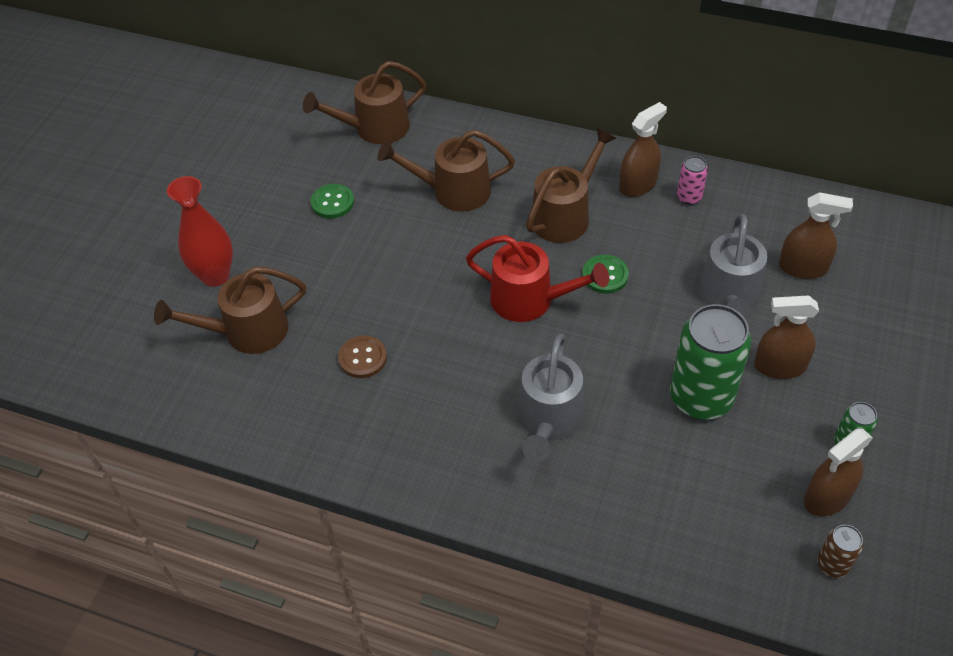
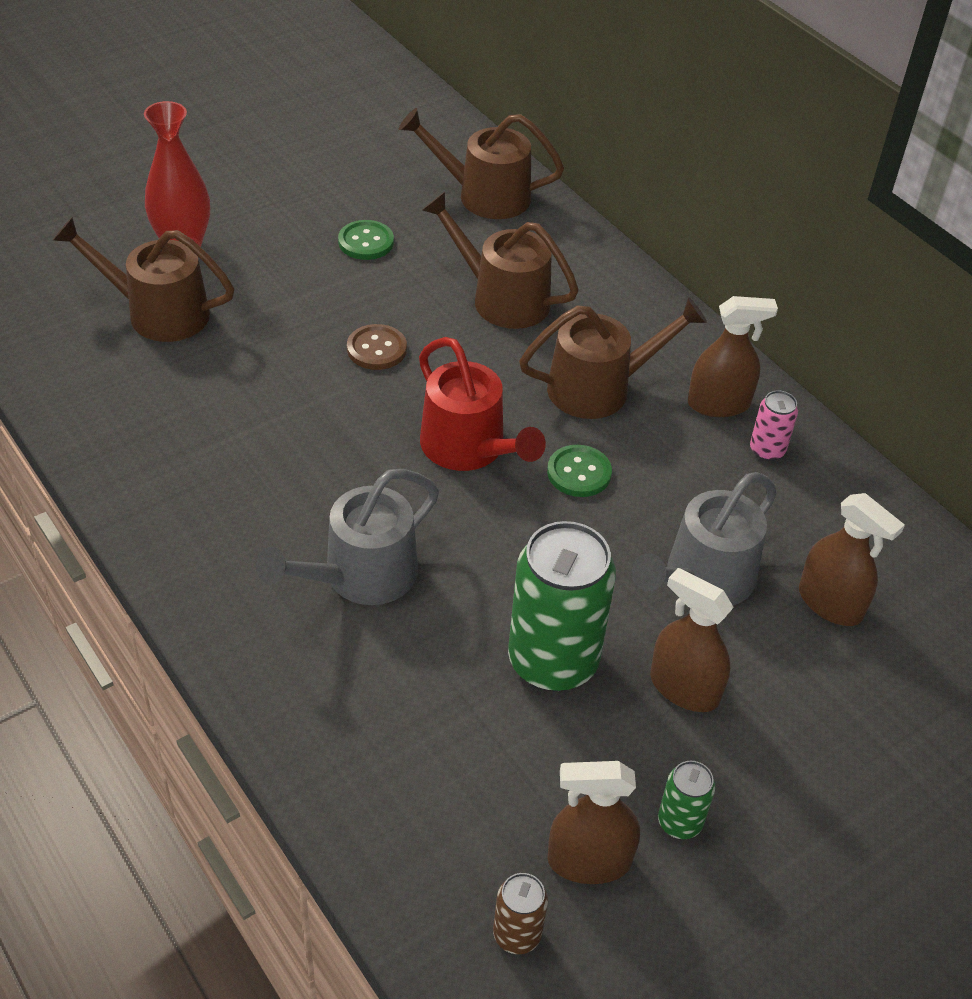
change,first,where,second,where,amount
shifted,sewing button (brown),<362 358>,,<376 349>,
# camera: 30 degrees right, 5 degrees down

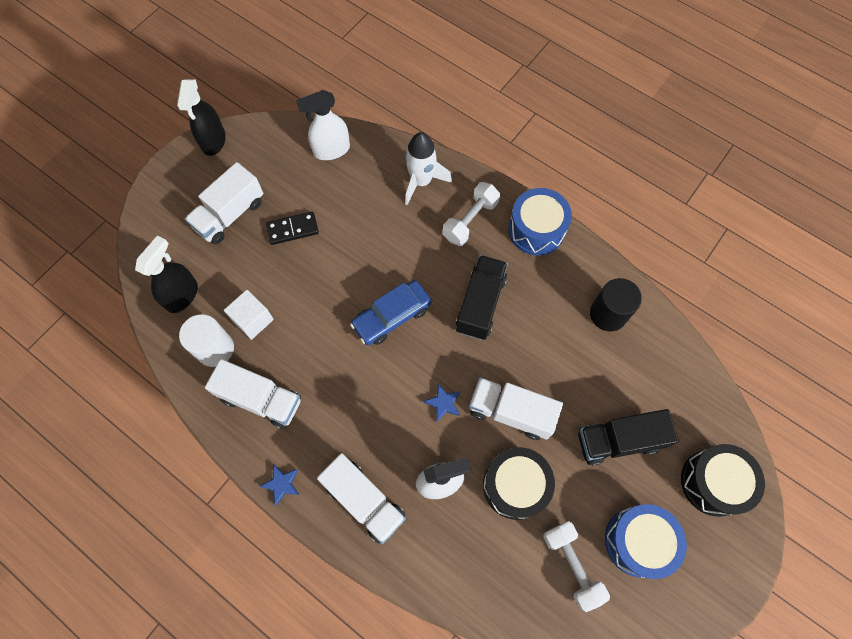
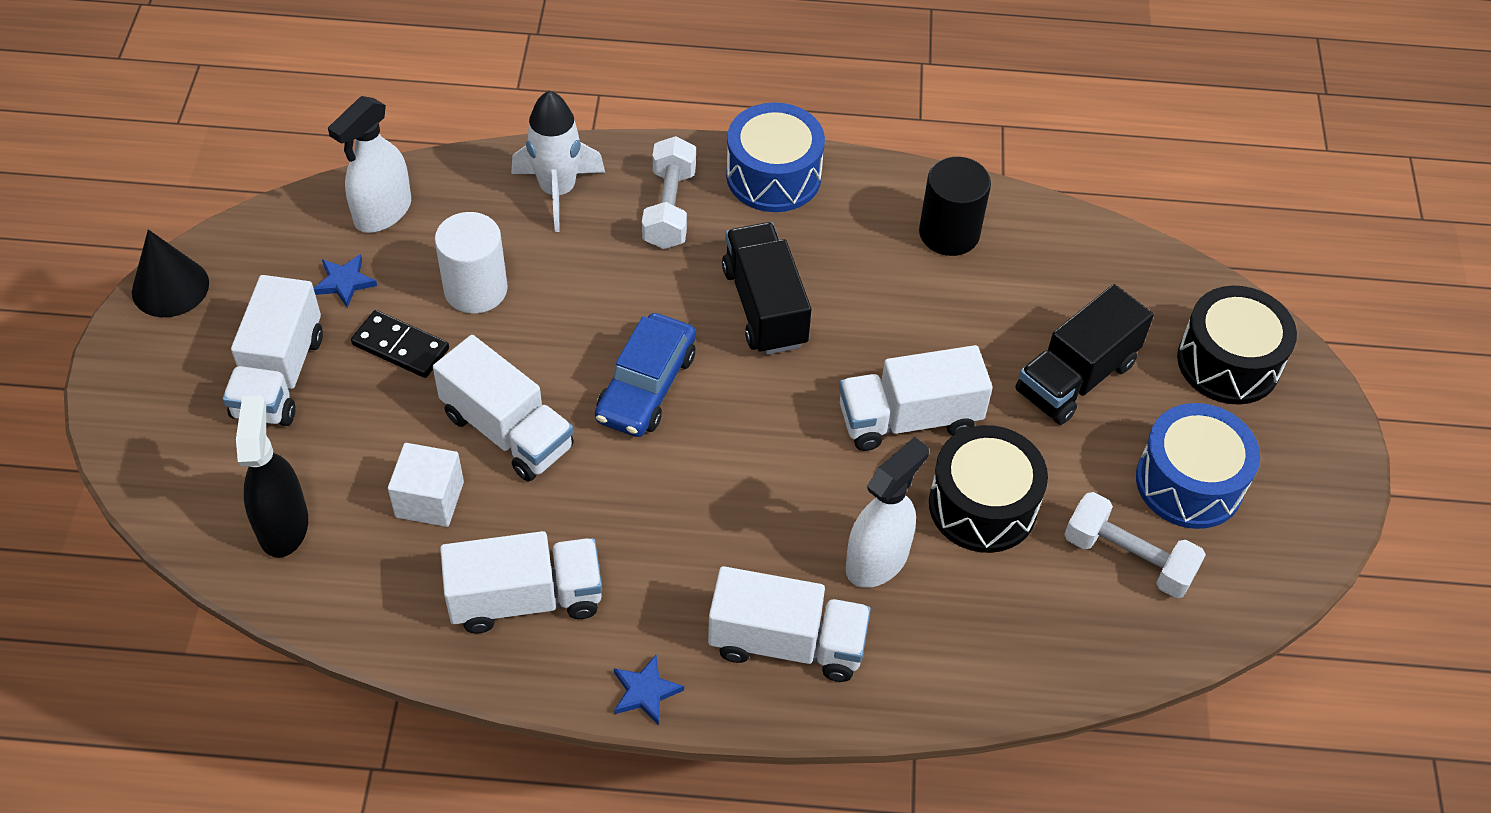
change,first,where,second,where,amount
swapped,sprayer (black),<213 141>,cone (black),<170 287>,
shifted,star (cobalt),<443 403>,,<344 282>,
rotated,domino piece (black),<292 229>,,<401 347>,75 degrees clockwise
new,,,truck (pure white),<507 431>,
shifted,cylinder shape (pure white),<215 349>,,<476 289>,
# camera: 35 degrees left, 15 degrees down

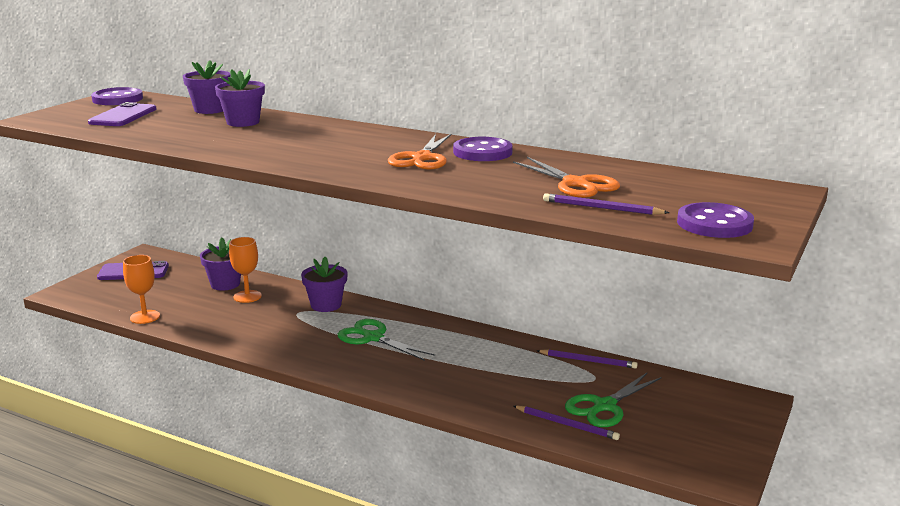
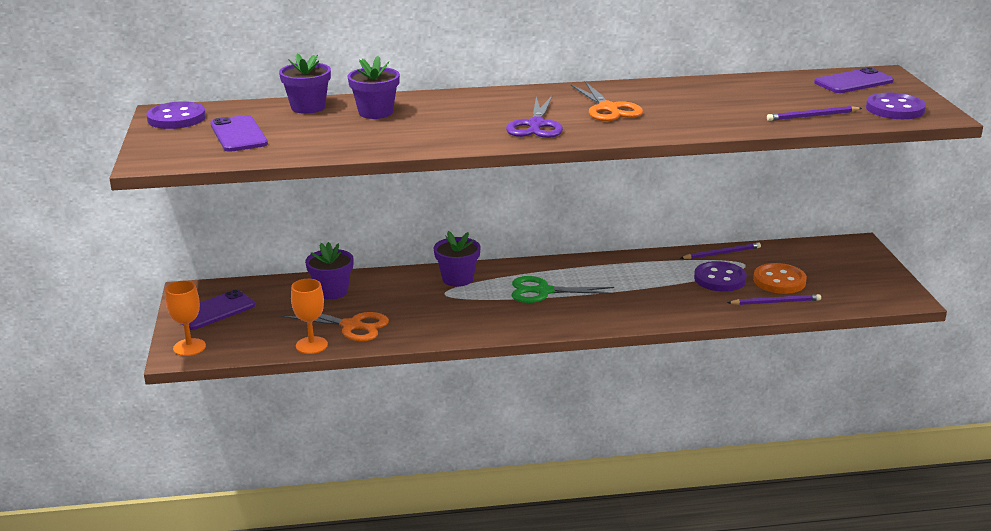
change,first,where,second,where,amount
shifted,wine glass (orange-coloured),<247 296>,,<189 347>,
shifted,scissors (orange-coloured),<575 184>,,<351 326>,
new,,,scissors (violet),<536 125>,
shifted,sewing button (violet),<482 152>,,<720 279>,
swapped,scissors (emerald),<604 406>,sewing button (orange-coloured),<779 281>,
new,,,phone (violet),<853 82>,
# camera: 35 degrees left, 5 degrees up

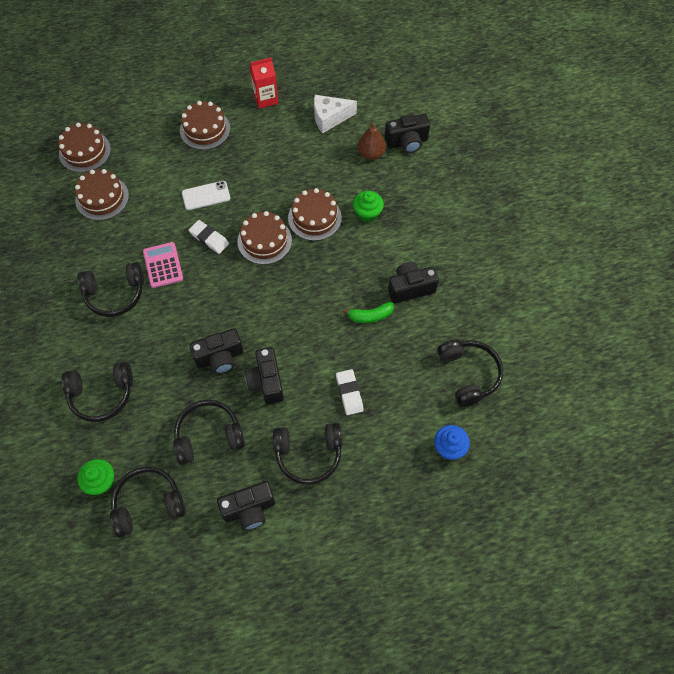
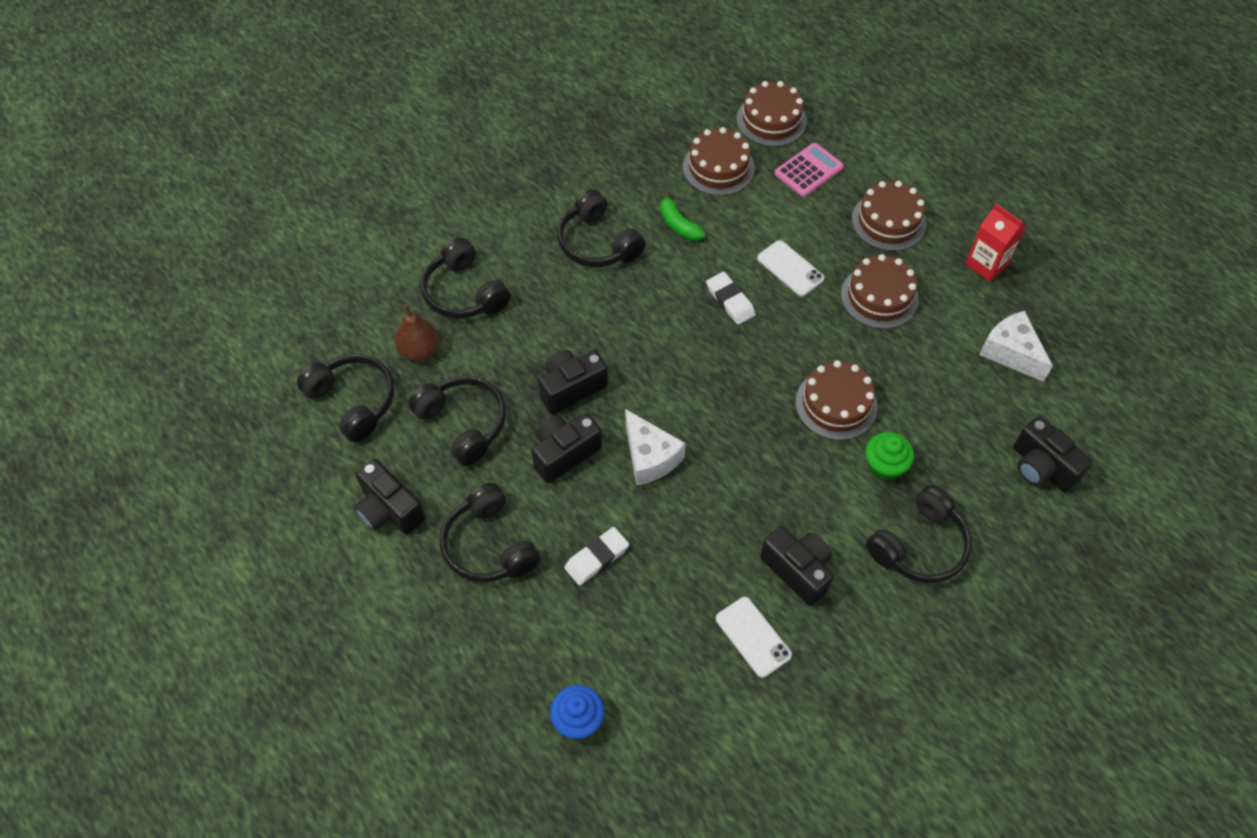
change,first,where,second,where,amount
shifted,pear fruit (brown),<371 154>,,<419 350>,
rotated,camera (black),<220 358>,,<571 388>,105 degrees clockwise
new,,,cheese wedge (pure white),<650 457>,
shifted,banana (emerald),<370 316>,,<678 224>,
rotated,pencil eraser (pure white),<209 238>,,<730 301>,45 degrees counterclockwise
new,,,phone (pure white),<753 637>,
shifted,pocket calculator (rose-pink),<163 265>,,<808 170>,
shifted,gateau (brown),<264 241>,,<879 296>,
shifted,over-ear headphones (black),<468 374>,,<919 545>,
gone,cupcake (emerald),<101 481>,,,
# camera: 65 degrees right, 5 degrees down

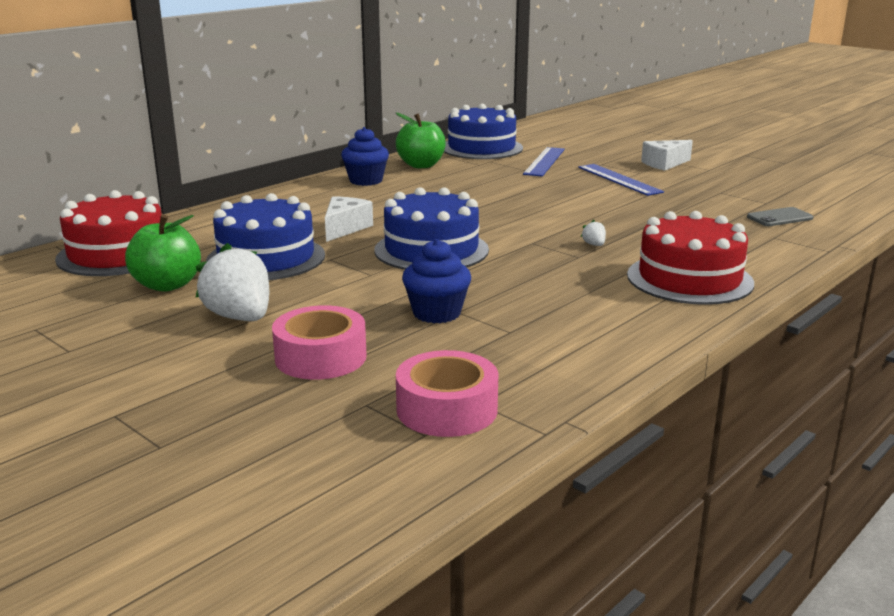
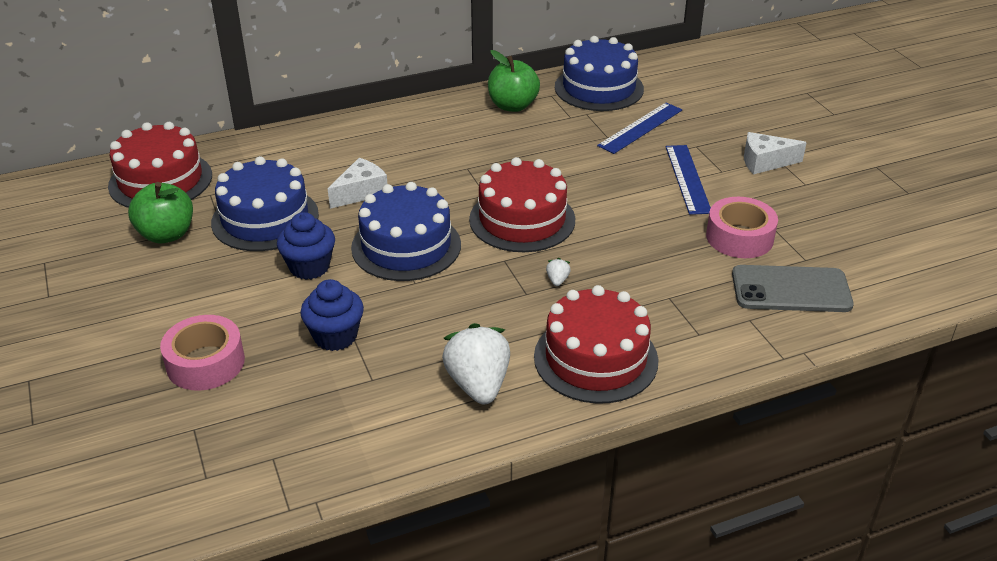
change,first,where,second,where,amount
shifted,cupcake (cobalt),<366 181>,,<309 267>,
shifted,toy strawberry (pure white),<240 317>,,<478 384>,
new,,,gateau (red),<522 219>,
shifted,sticky tape (rose-pink),<447 409>,,<739 237>,
scaled,phone (ash-grey),<779 218>,,<791 289>,x1.70
# camera: 25 degrees right, 15 degrees up

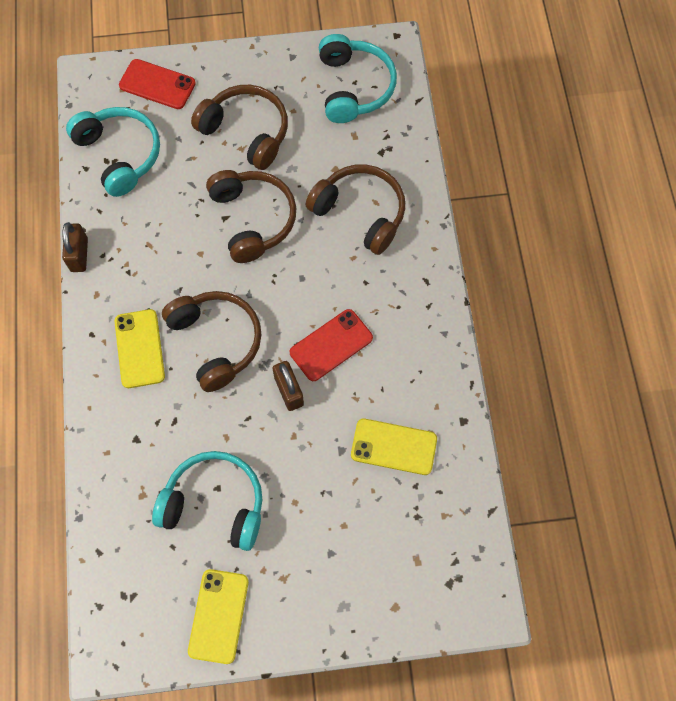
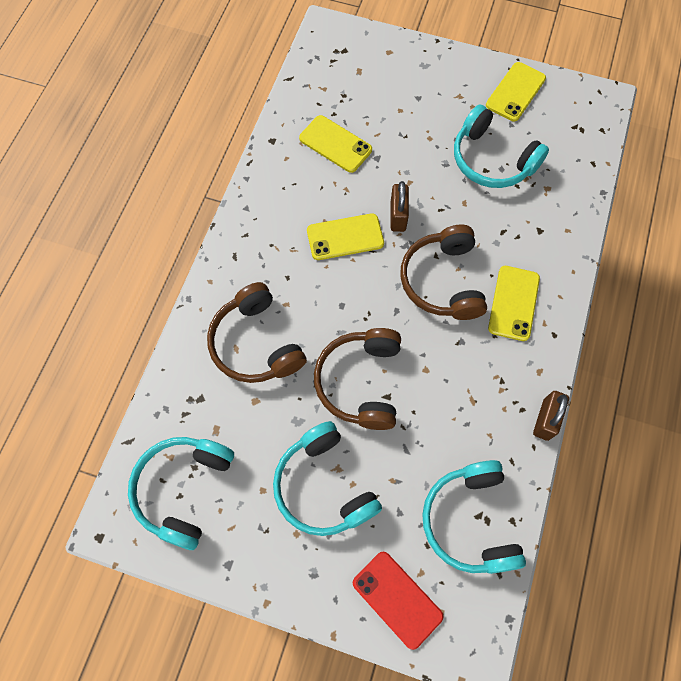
change,first,where,second,where,amount
repainted,over-ear headphones (brown),<246 132>,over-ear headphones (turquoise),<324 486>,
repainted,phone (red),<331 345>,phone (yellow),<345 237>,
# camera: 155 degrees left, 0 degrees up

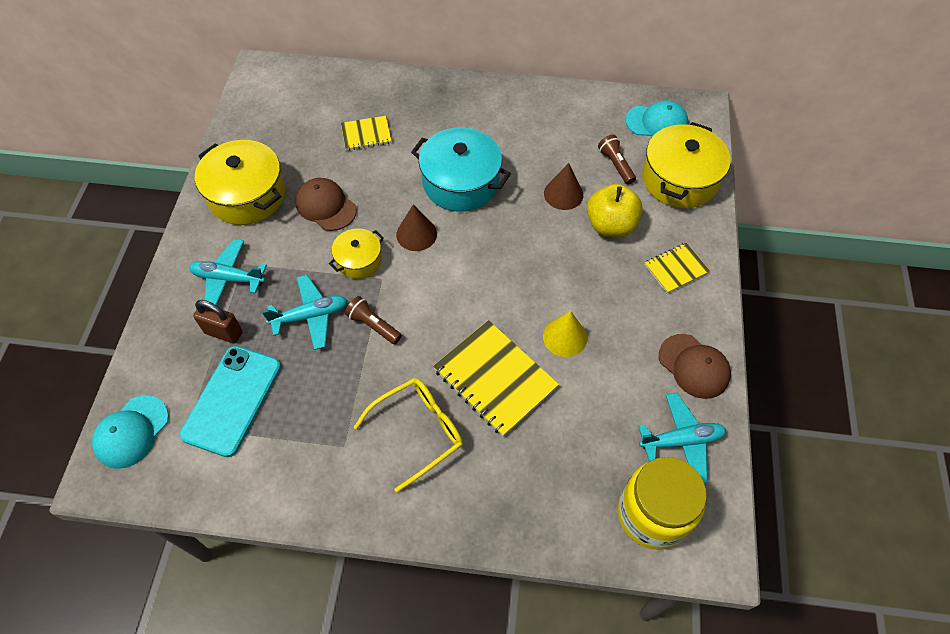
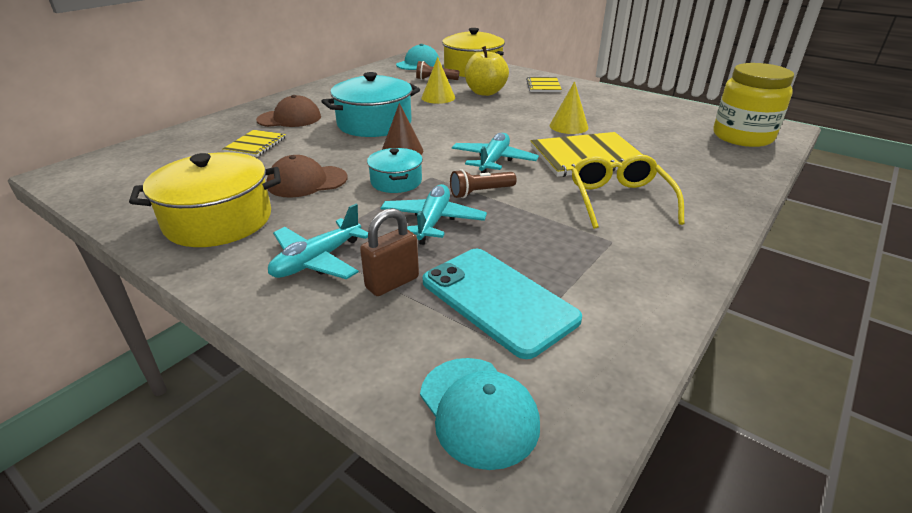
change,first,where,second,where,amount
shifted,cap (brown),<694 366>,,<289 118>,
repainted,stockpot (yellow),<359 260>,stockpot (turquoise),<396 181>,
repainted,cone (brown),<563 194>,cone (yellow),<438 97>,
shifted,plane (turquoise),<681 441>,,<493 161>,
# camera: 60 degrees left, 25 degrees down

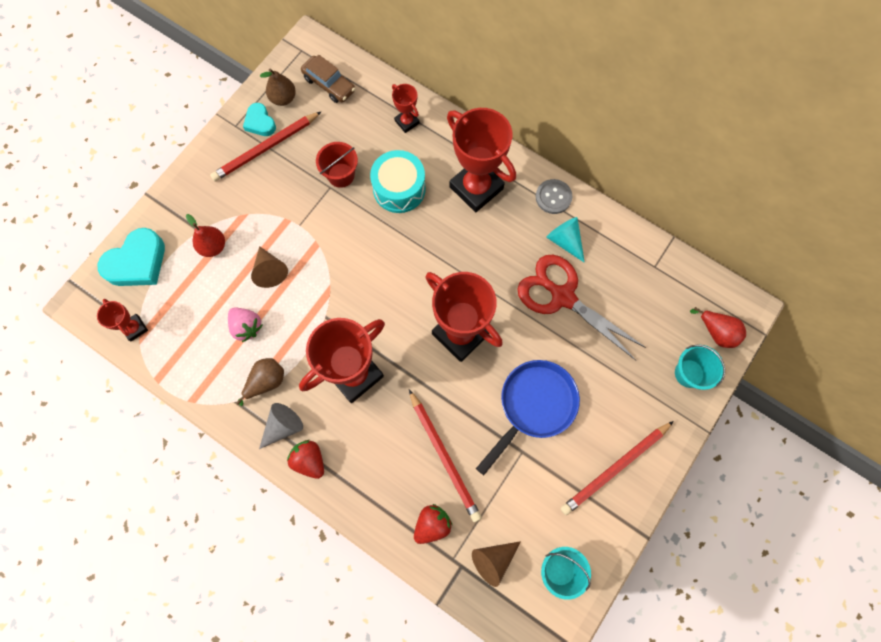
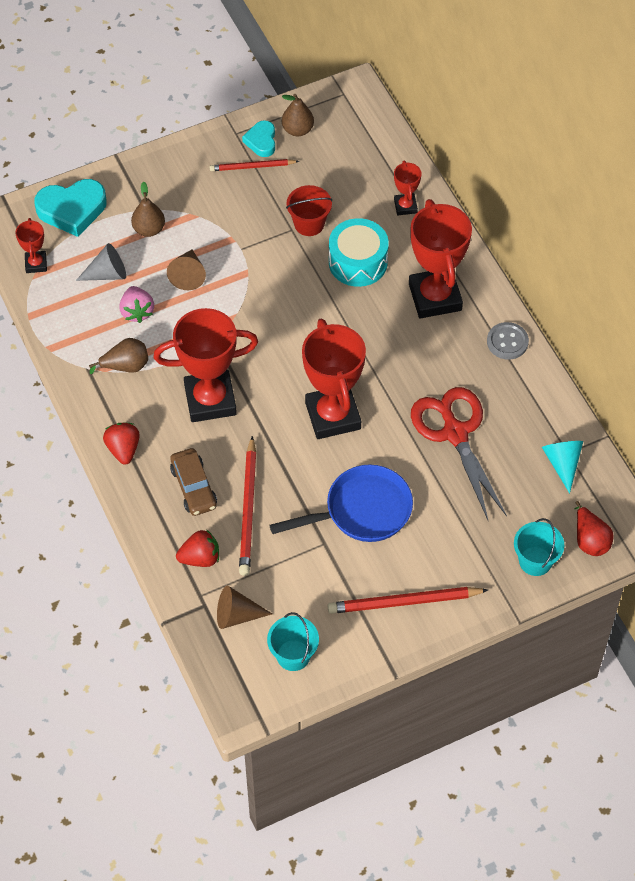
change,first,where,second,where,amount
shifted,cone (ash-grey),<283 426>,,<107 274>,
repainted,pear fruit (red),<213 246>,pear fruit (brown),<149 229>,
shifted,automobile (brown),<329 84>,,<193 487>,
scaled,wooden pencil (red),<266 148>,,<252 167>,x0.63
shifted,cone (turquoise),<565 241>,,<562 464>,
# camera: 30 degrees right, 15 degrees down

